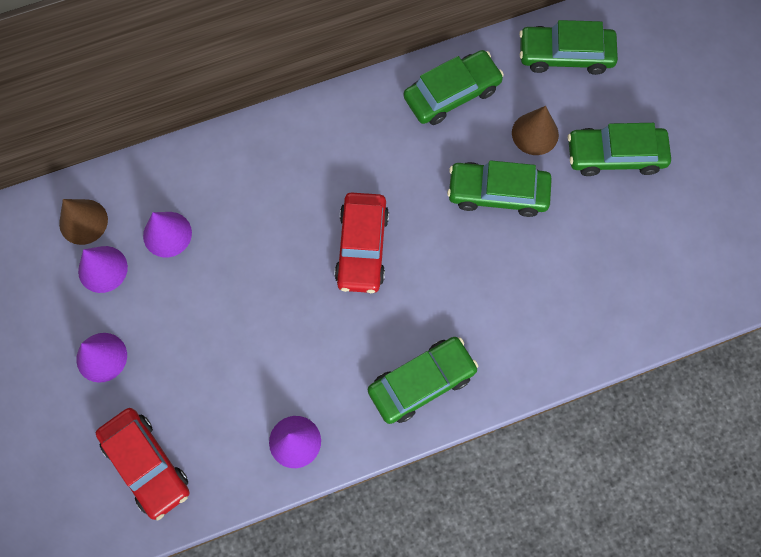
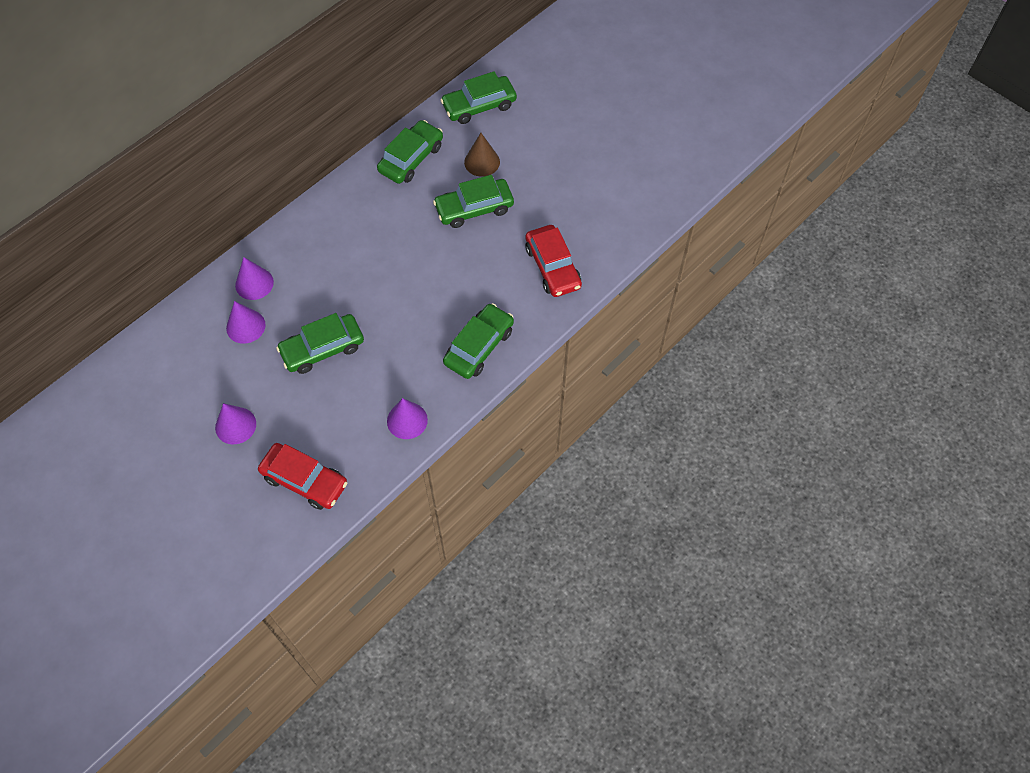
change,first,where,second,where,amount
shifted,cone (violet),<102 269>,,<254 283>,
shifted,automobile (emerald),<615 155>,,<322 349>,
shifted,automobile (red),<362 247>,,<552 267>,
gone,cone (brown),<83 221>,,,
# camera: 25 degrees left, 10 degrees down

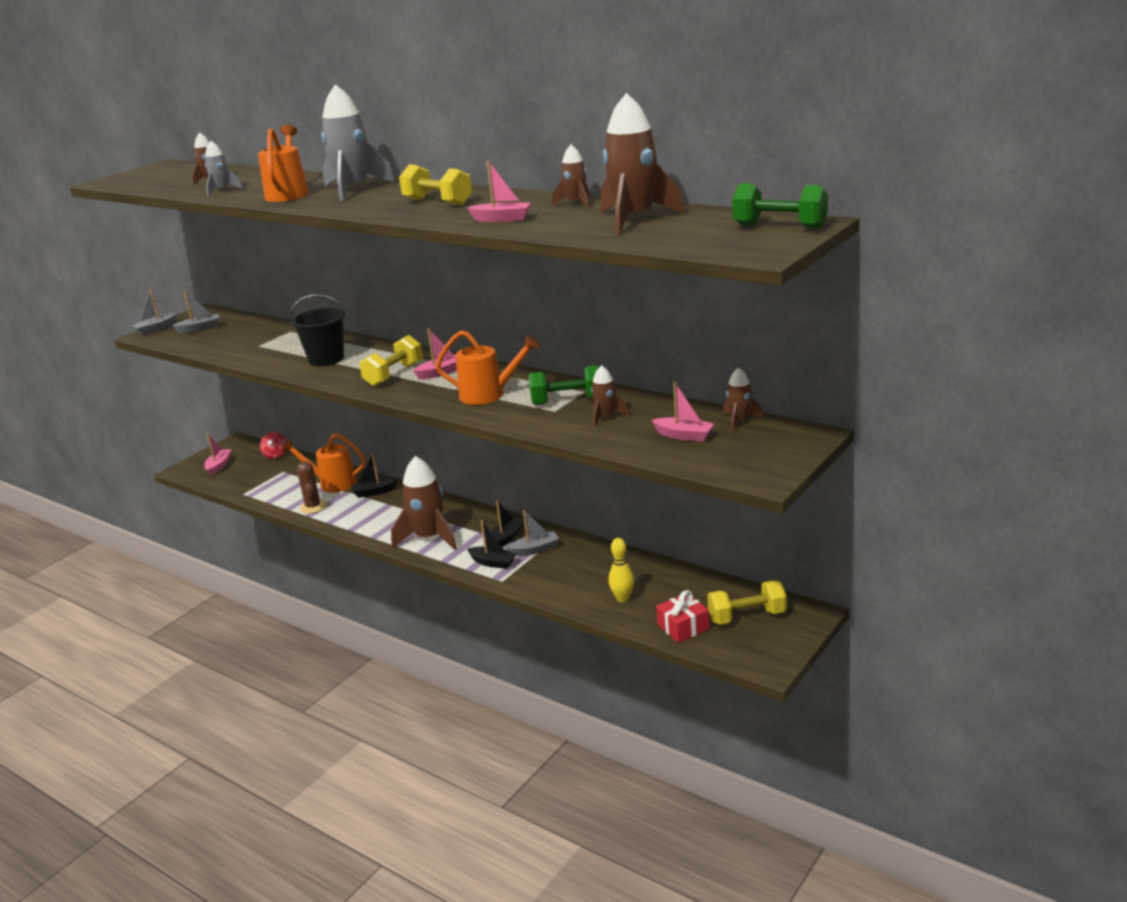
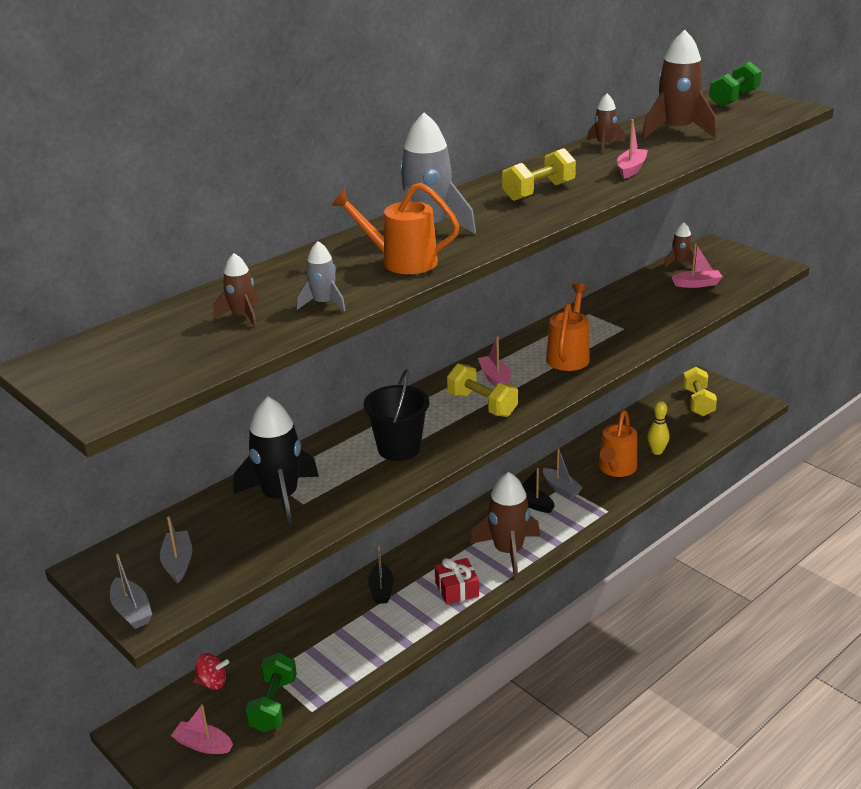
change,first,where,second,where,amount
new,,,rocket (black),<280 498>,
shifted,free weight (emerald),<567 401>,,<273 705>,
shifted,wrapped gift (red),<683 627>,,<457 589>,
rotated,toy boat (ash-grey),<535 550>,,<561 488>,150 degrees clockwise
shifted,sprinkling can (orange-coloured),<332 483>,,<616 469>,
rotated,toy boat (rose-pink),<684 436>,,<697 284>,45 degrees clockwise
gone,cactus (brown),<313 507>,,,
gone,toy boat (black),<492 563>,,,
gone,rocket (brown),<605 417>,,,
# camera: 80 degrees left, 5 degrees up

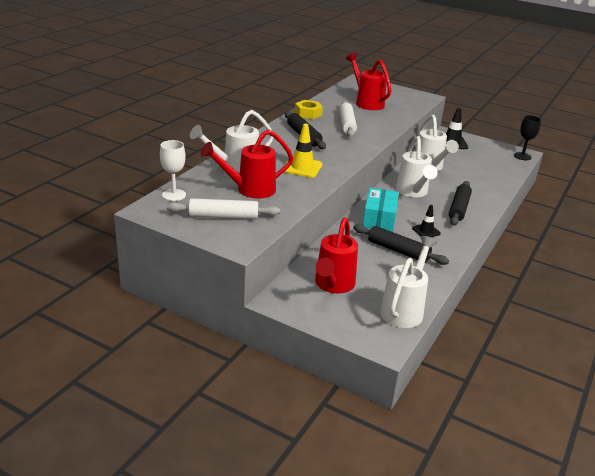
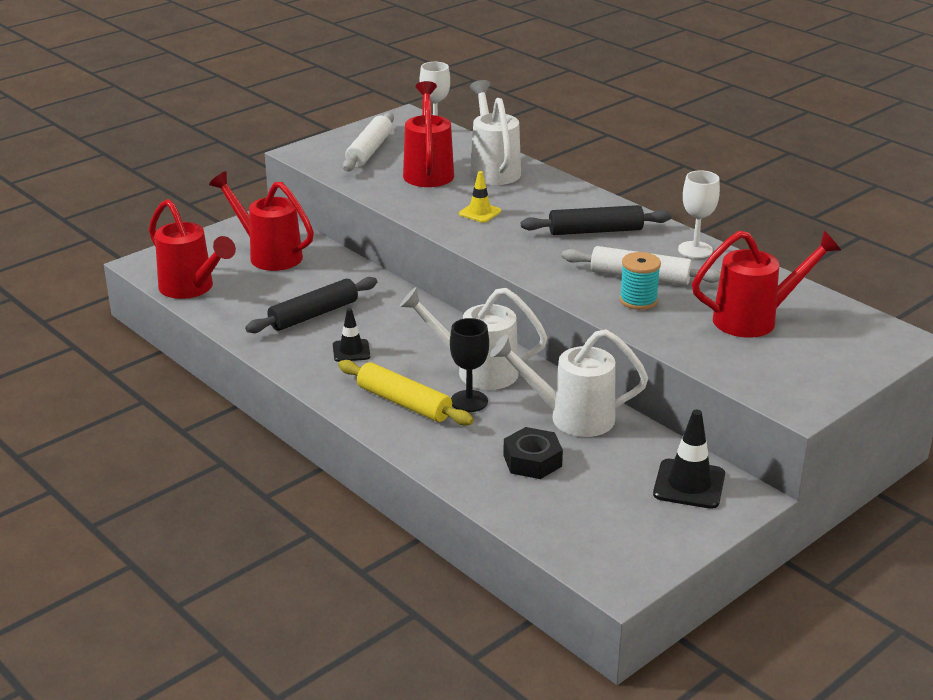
change,first,where,second,where,amount
repainted,sprinkling can (pure white),<404 309>,sprinkling can (red),<192 289>,
repainted,pastry roller (black),<458 208>,pastry roller (yellow),<404 403>,
shifted,wine glass (black),<522 156>,,<469 401>,
scaled,safety cone (yellow),<302 167>,,<480 212>,x0.63
new,,,hexagon nut (black),<532 461>,
new,,,spool (turquoise),<638 300>,
swapped,hexagon nut (yellow),<308 113>,wine glass (pure white),<695 250>,
gone,parcel (turquoise),<379 218>,,,
# camera: 110 degrees right, 0 degrees up

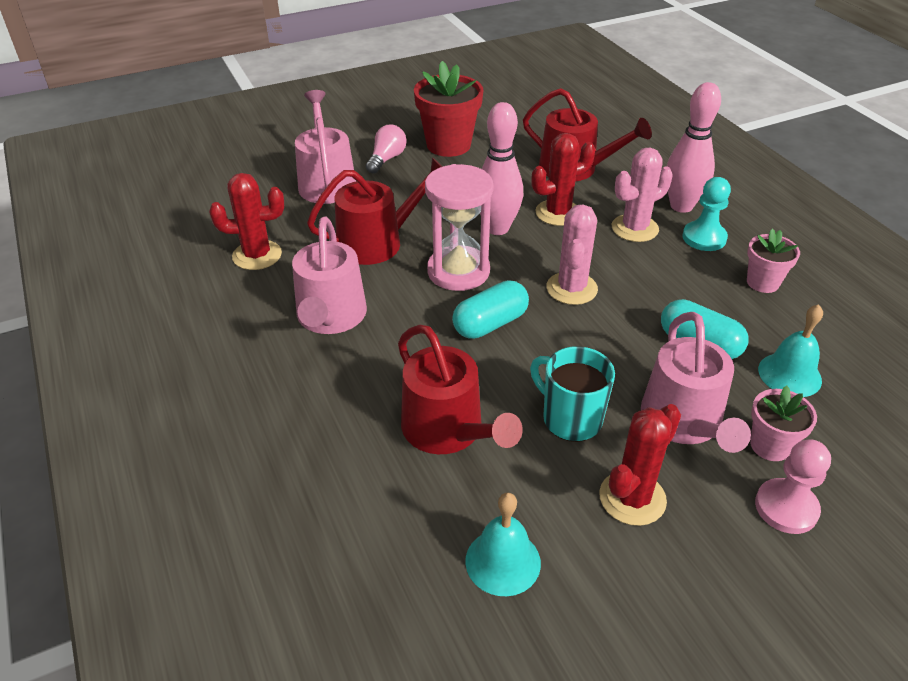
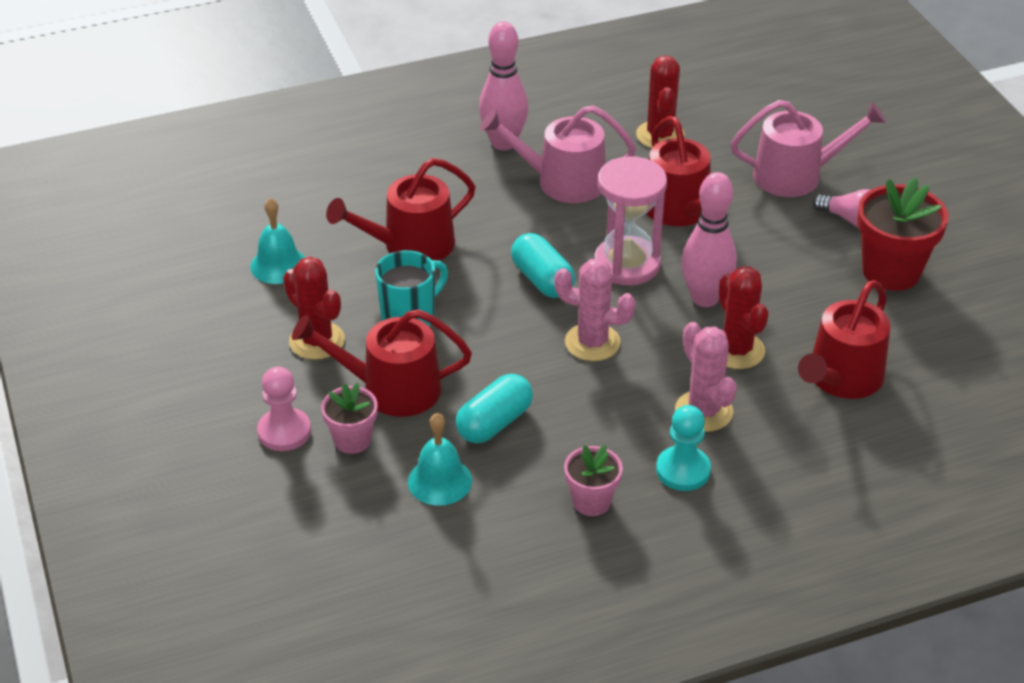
change,first,where,second,where,amount
repainted,sprinkling can (rose-pink),<684 422>,sprinkling can (red),<391 389>,
shifted,tenpin (rose-pink),<681 206>,,<503 143>,
# camera: 95 degrees right, 0 degrees up

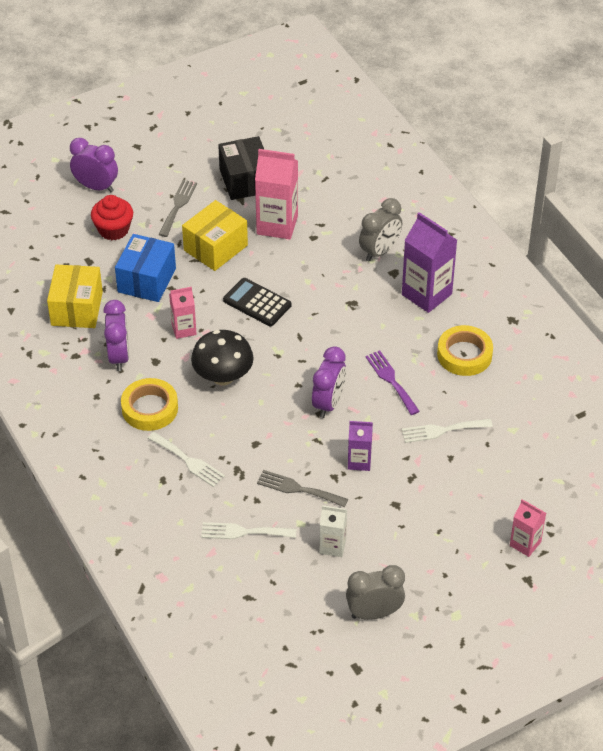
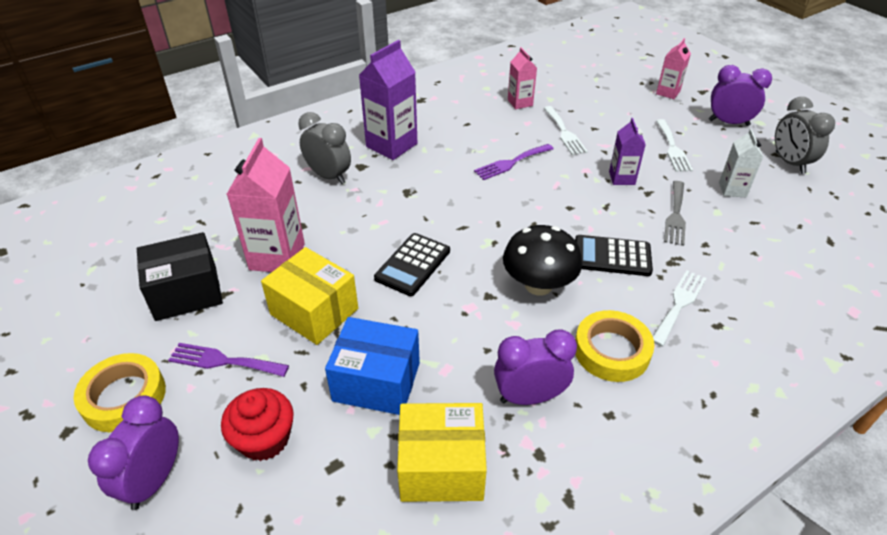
change,first,where,second,where,amount
shifted,sticky tape (yellow),<464 355>,,<124 397>,
repainted,table fork (ash-grey),<178 206>,table fork (violet),<223 361>,
shifted,carton (rose-pink),<184 329>,,<520 103>,
new,,,pocket calculator (black),<612 256>,
shifted,table fork (pure white),<243 532>,,<673 148>,
shifted,clock (violet),<328 403>,,<728 123>,
# camera: 95 degrees left, 5 degrees down

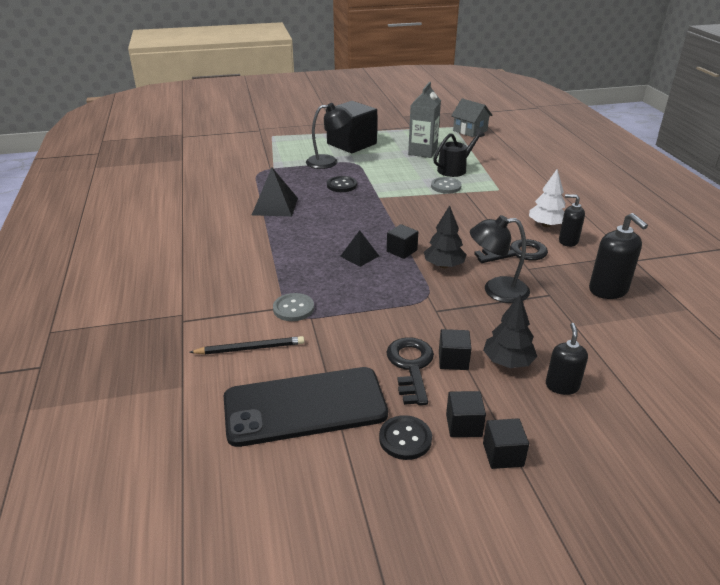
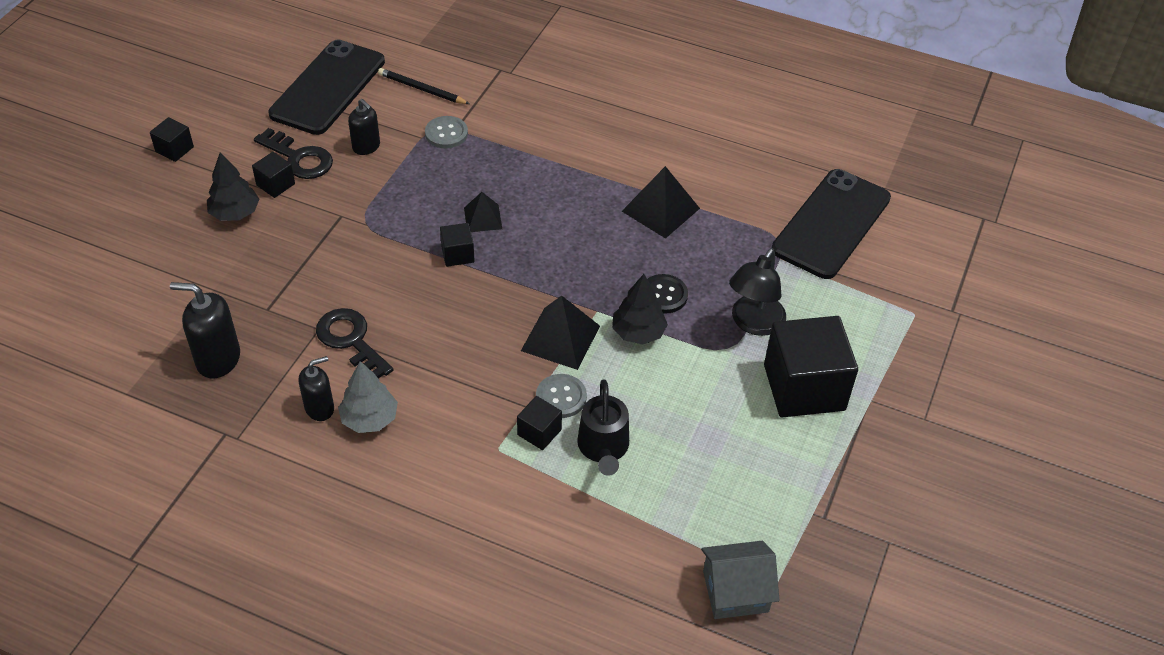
change,first,where,second,where,amount
rotated,latchkey (black),<516 253>,,<351 341>,120 degrees clockwise
repainted,tree (pure white),<546 225>,tree (ash-grey),<369 419>,
shifted,soap pump (black),<562 386>,,<366 147>,
rotated,wooden pencil (black),<250 348>,,<422 89>,90 degrees clockwise
shifted,block (black),<463 425>,,<539 432>,
new,,,pyramid (black),<560 338>,
shifted,tree (black),<444 265>,,<638 332>,
new,,,phone (black),<831 224>,
gone,sewing button (black),<405 439>,,,
gone,carton (ash-grey),<422 152>,,,
gone,lamp (black),<496 290>,,,
# camera: 125 degrees right, 15 degrees up

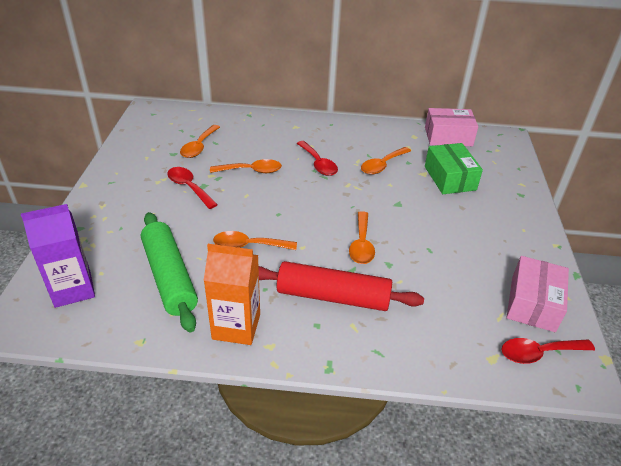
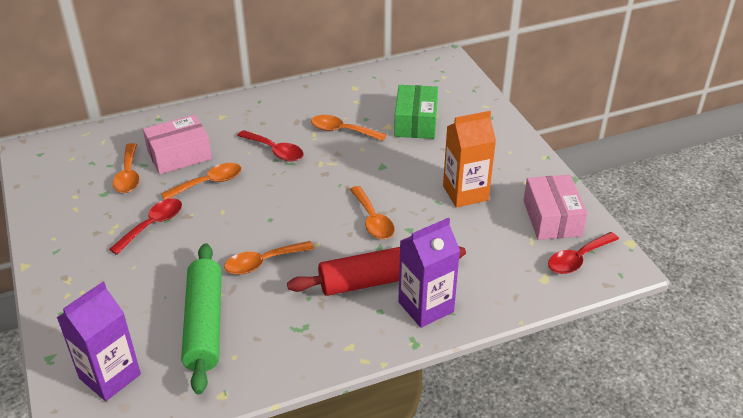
change,first,where,second,where,amount
rotated,tablespoon (red),<189 187>,,<152 225>,105 degrees clockwise
shifted,parcel (rose-pink),<448 136>,,<179 155>,
rotated,pastry roller (emerald),<169 277>,,<204 324>,45 degrees clockwise
rotated,tablespoon (orange-coloured),<382 165>,,<342 131>,90 degrees clockwise
rotated,parcel (emerald),<450 178>,,<416 122>,45 degrees clockwise
new,,,carton (violet),<426 307>,
shifted,carton (orange-coloured),<236 326>,,<465 193>,
# camera: 25 degrees left, 0 degrees up

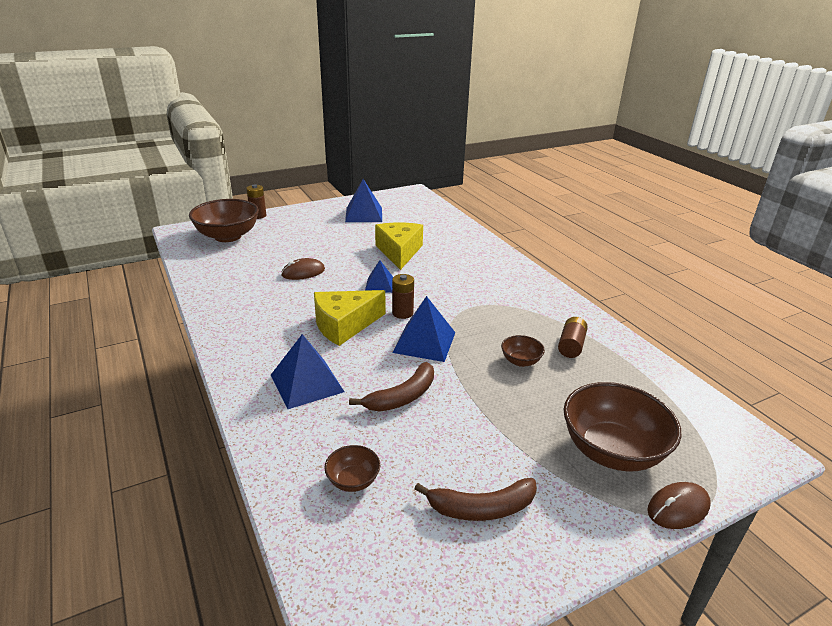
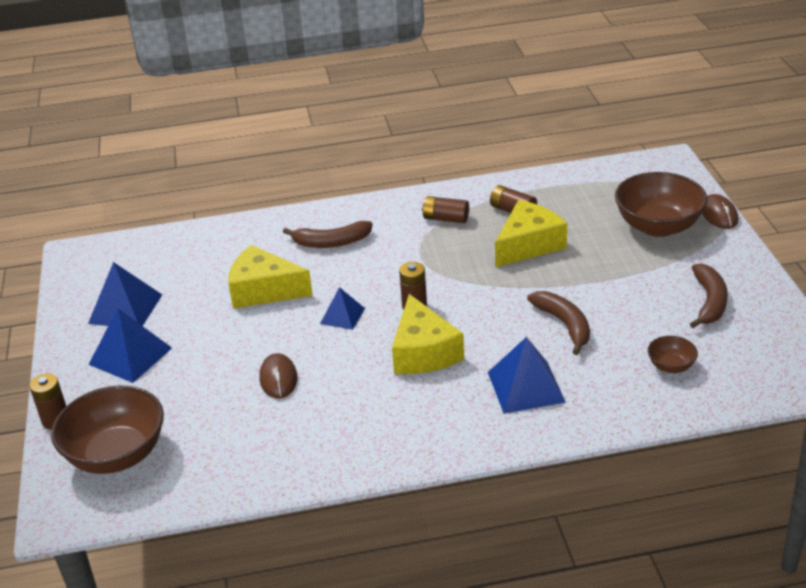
change,first,where,second,where,amount
shifted,pyramid (cobalt),<424 342>,,<130 356>,
new,,,banana (brown),<331 242>,
new,,,AA battery (brown),<445 219>,
swapped,bowl (brown),<520 361>,cheese wedge (yellow),<528 245>,
# camera: 70 degrees left, 5 degrees up

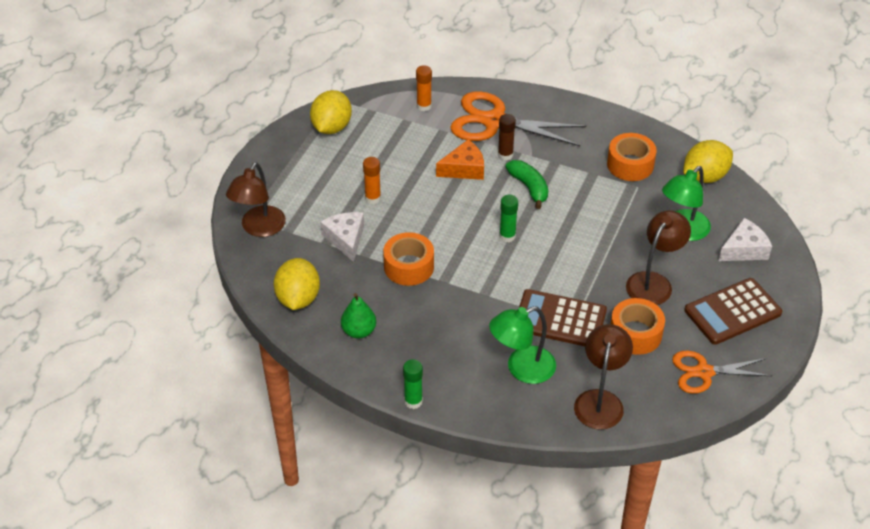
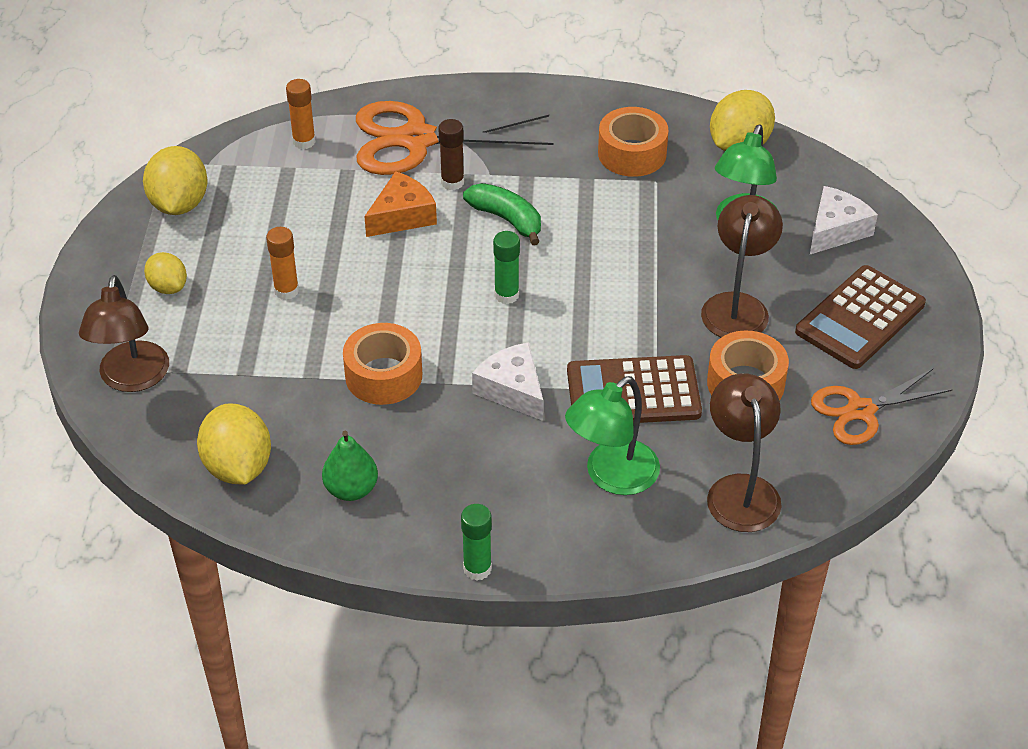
change,first,where,second,where,amount
new,,,citrus fruit (yellow),<168 287>,
shifted,cheese wedge (pure white),<346 239>,,<512 389>,
# camera: 20 degrees left, 0 degrees up

